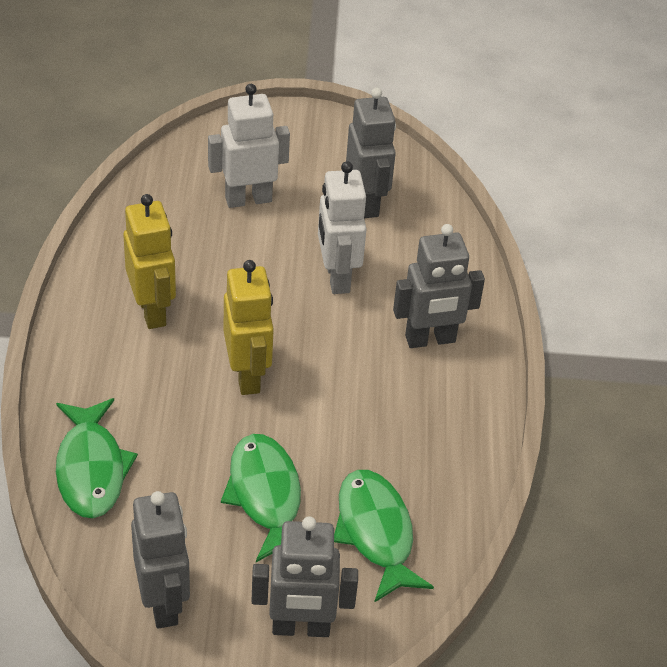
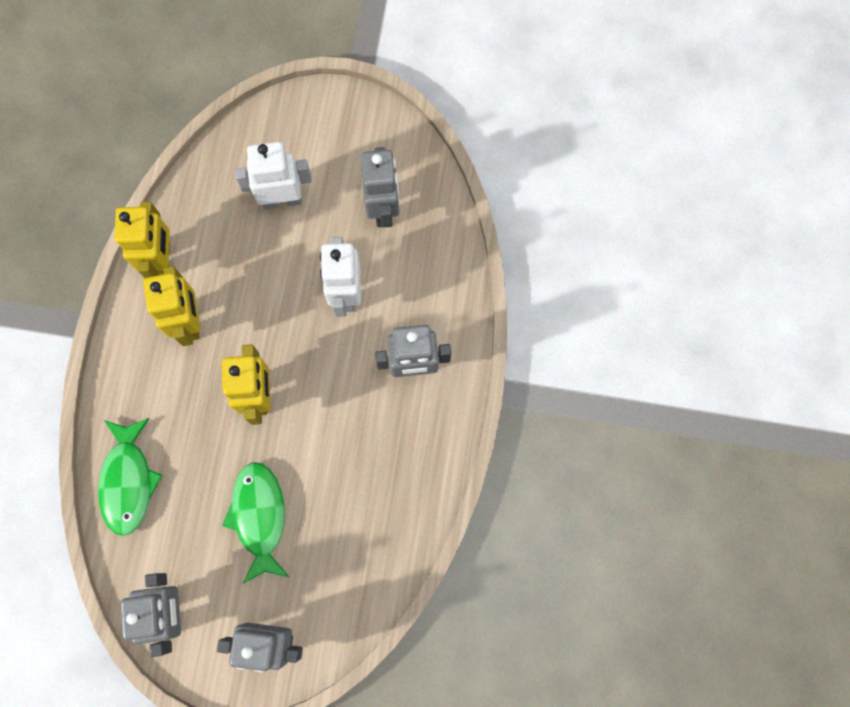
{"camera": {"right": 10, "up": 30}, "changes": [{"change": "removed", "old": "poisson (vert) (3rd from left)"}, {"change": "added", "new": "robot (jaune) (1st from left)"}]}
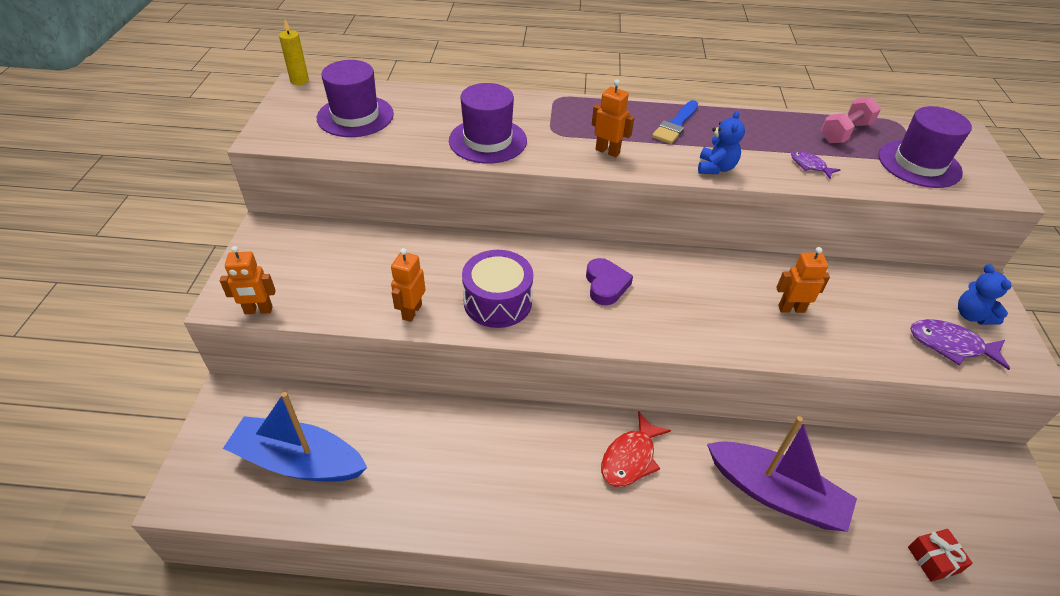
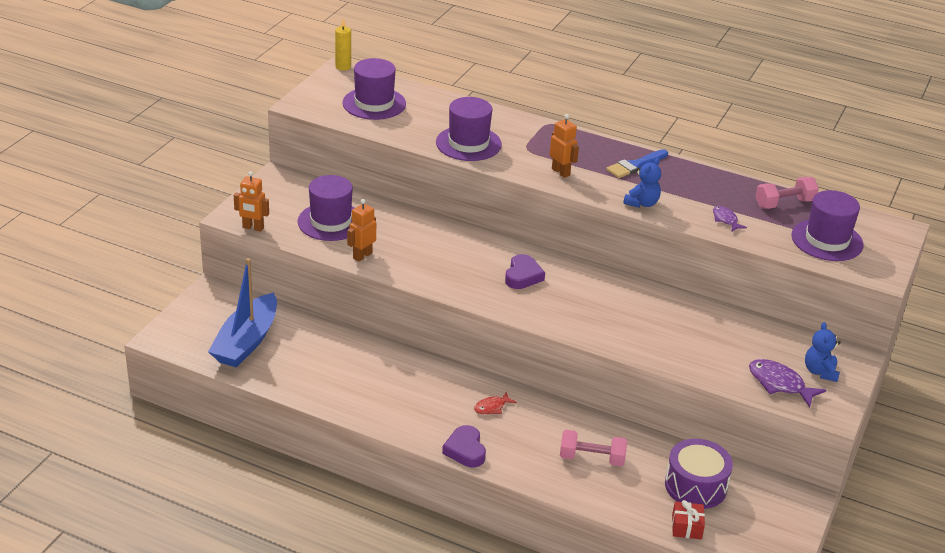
{"camera": {"right": 20, "up": -10}, "changes": [{"change": "removed", "old": "robot (orange) (4th from left)"}, {"change": "added", "new": "chapeau (violet) (1st from left)"}, {"change": "added", "new": "cœur (violet) (1st from left)"}, {"change": "moved", "old": "tambour (violet)"}, {"change": "replaced", "old": "bateau (violet)", "new": "haltère (rose) (1st from left)"}, {"change": "turned", "old": "bateau (bleu)", "degrees": -105}, {"change": "resized", "old": "poisson (rouge)", "factor": 0.58}]}
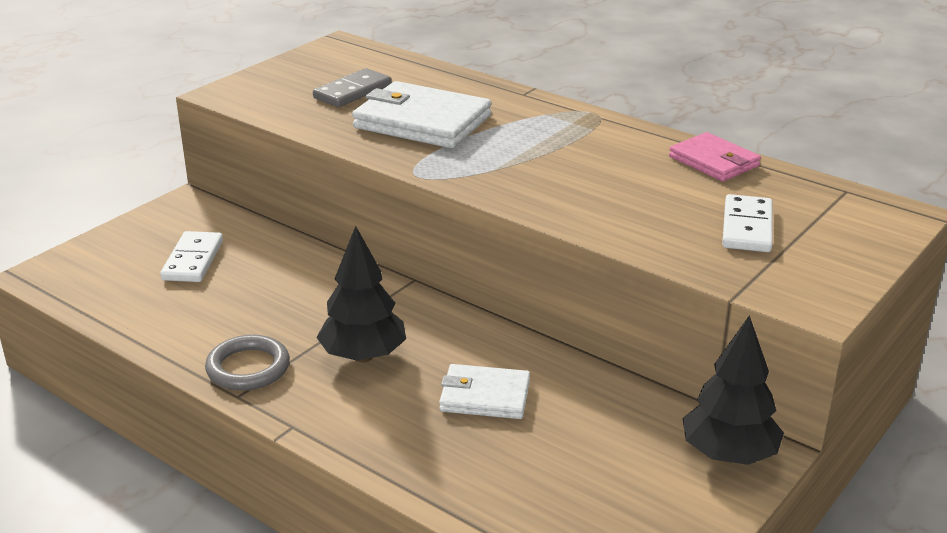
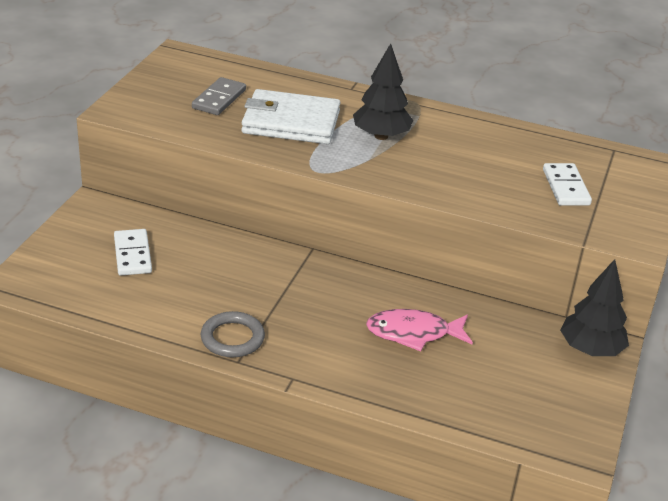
{"camera": {"right": -20, "up": 5}, "changes": [{"change": "removed", "old": "portefeuille (rose)"}, {"change": "moved", "old": "arbre (noir) (1st from left)"}, {"change": "replaced", "old": "portefeuille (blanc) (2nd from left)", "new": "poisson (rose)"}]}
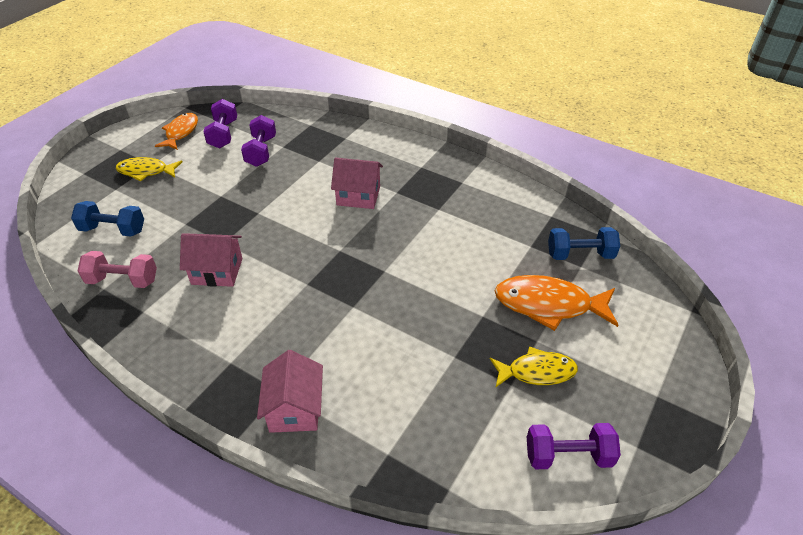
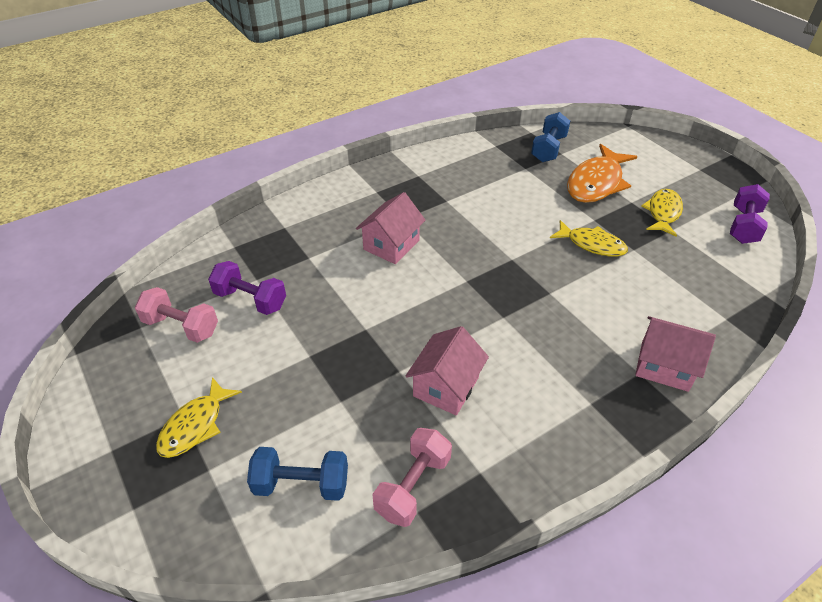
{"camera": {"right": -65, "up": 0}, "changes": [{"change": "removed", "old": "poisson (orange) (1st from left)"}, {"change": "added", "new": "poisson (jaune) (2nd from left)"}, {"change": "recoloured", "old": "haltère (violet) (1st from left)", "new": "haltère (rose) (1st from left)"}, {"change": "turned", "old": "haltère (bleu) (1st from left)", "degrees": 60}]}
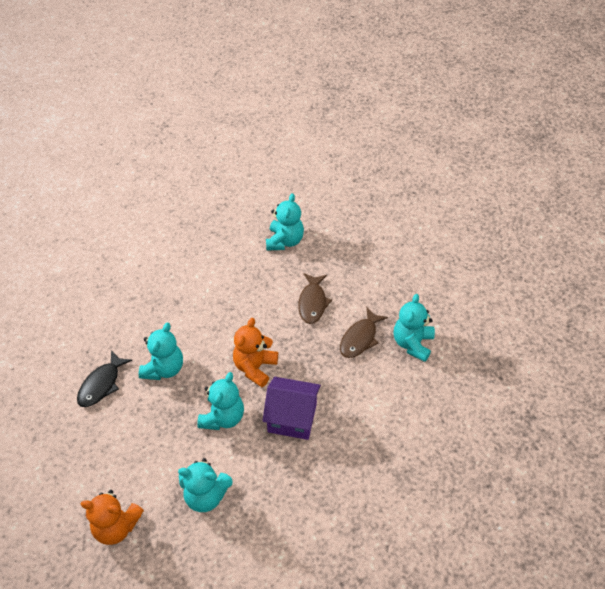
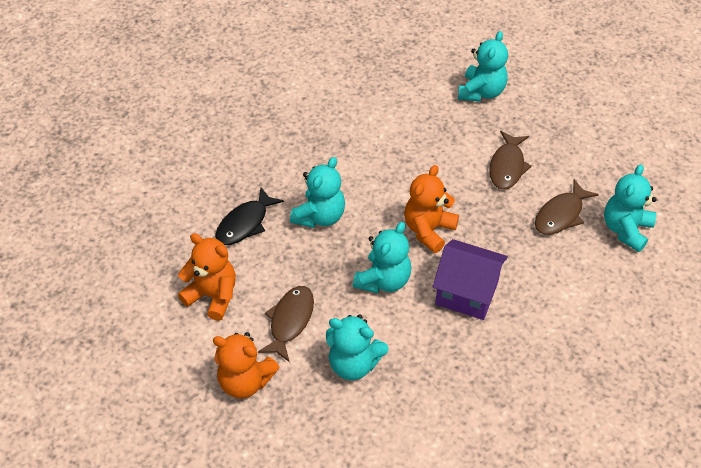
{"camera": {"right": 10, "up": 0}, "changes": [{"change": "added", "new": "ours en peluche (orange) (1st from left)"}, {"change": "added", "new": "poisson (marron) (1st from left)"}]}
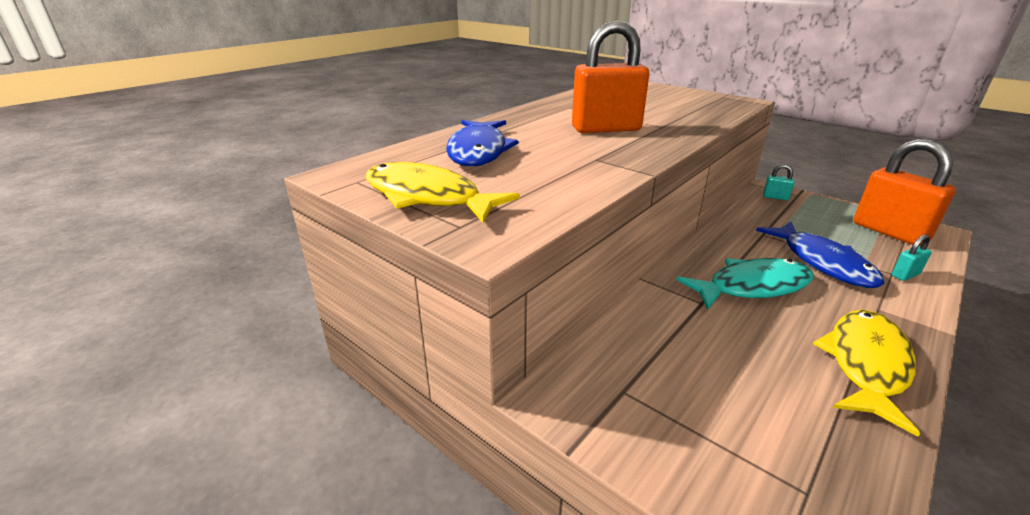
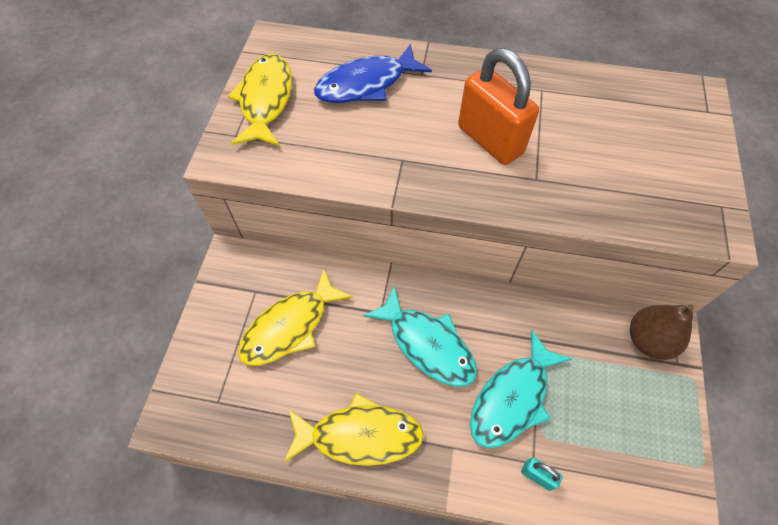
{"camera": {"right": 60, "up": 30}, "changes": [{"change": "removed", "old": "cadenas (orange) (2nd from left)"}, {"change": "added", "new": "poisson (jaune) (2nd from left)"}, {"change": "replaced", "old": "cadenas (turquoise) (1st from left)", "new": "poire (marron)"}, {"change": "recoloured", "old": "poisson (bleu) (2nd from left)", "new": "poisson (turquoise) (2nd from left)"}]}
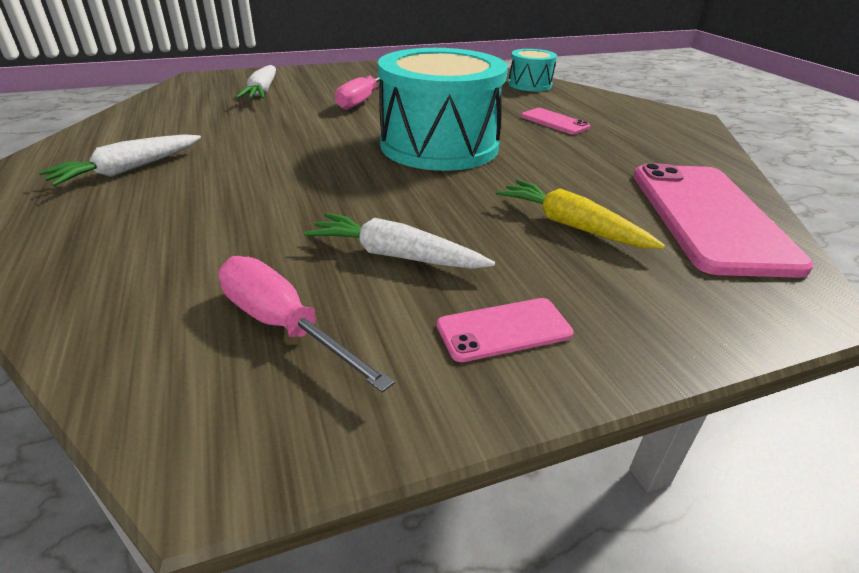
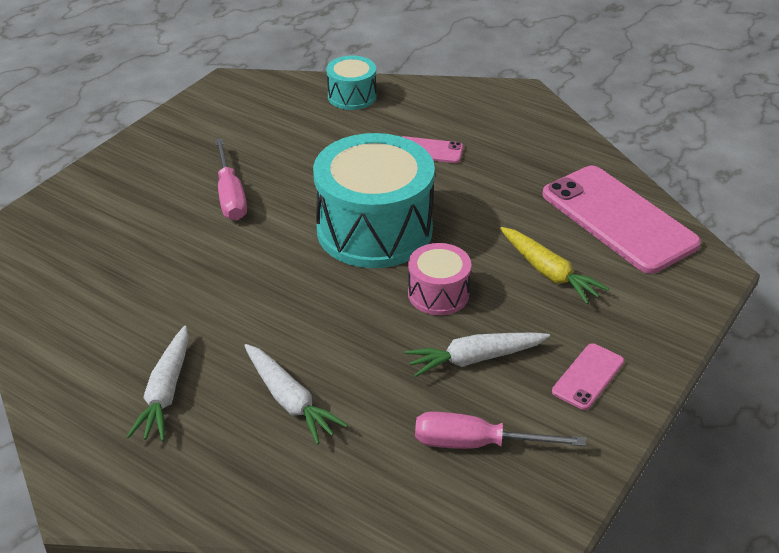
{"camera": {"right": -35, "up": 5}, "changes": [{"change": "added", "new": "tambour (rose)"}, {"change": "moved", "old": "carotte (blanc) (2nd from left)"}, {"change": "turned", "old": "carotte (jaune)", "degrees": -135}]}
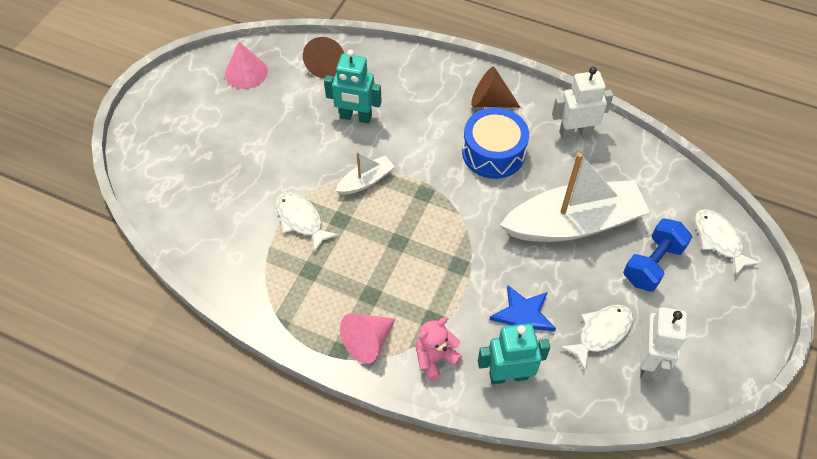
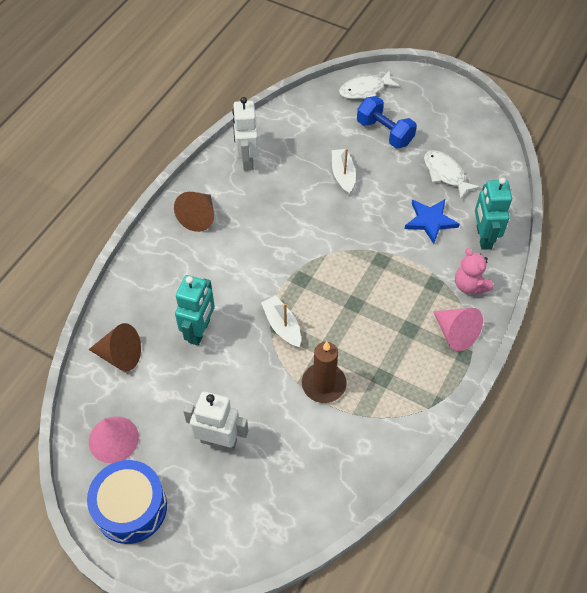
{"camera": {"right": -85, "up": 0}, "changes": [{"change": "moved", "old": "tambour (bleu)"}, {"change": "moved", "old": "robot (blanc) (2nd from left in the first image)", "new": "robot (blanc) (1st from left)"}, {"change": "replaced", "old": "poisson (blanc) (1st from left)", "new": "bougie (marron)"}, {"change": "resized", "old": "bateau (blanc) (2nd from left)", "factor": 0.45}]}
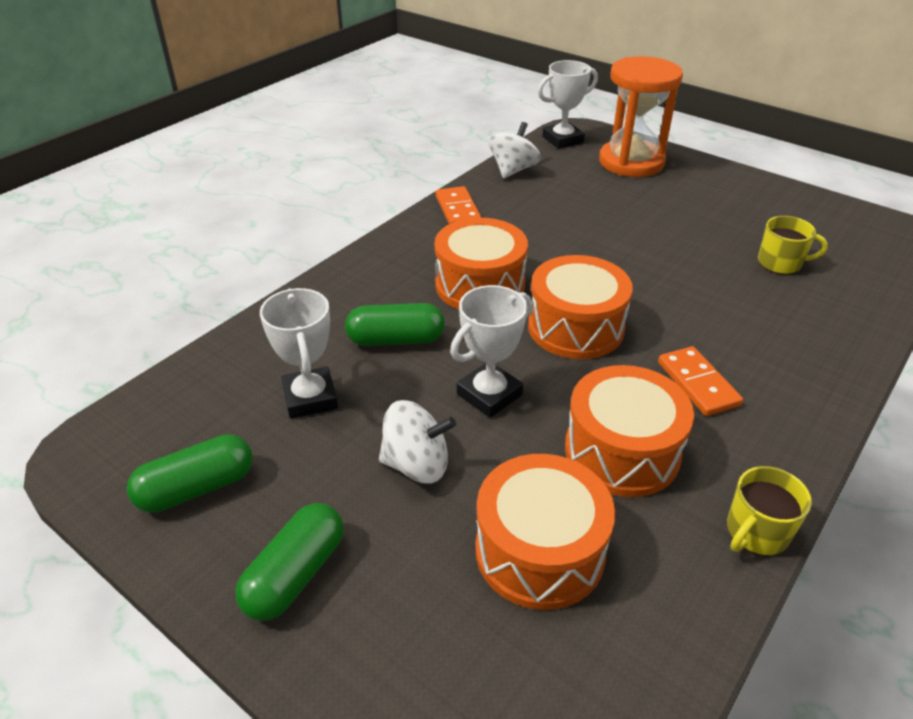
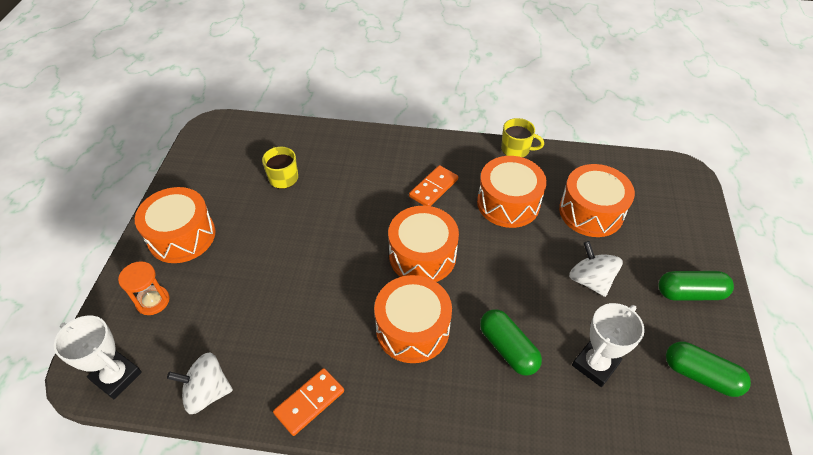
{"camera": {"right": -120, "up": 10}, "changes": [{"change": "removed", "old": "trophée (blanc) (2nd from left)"}, {"change": "added", "new": "tambour (orange) (1st from left)"}, {"change": "resized", "old": "sablier (orange)", "factor": 0.5}]}
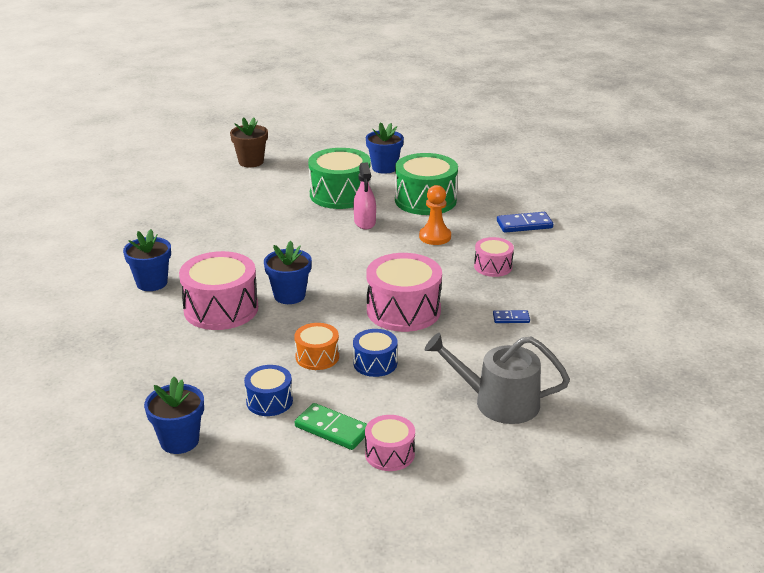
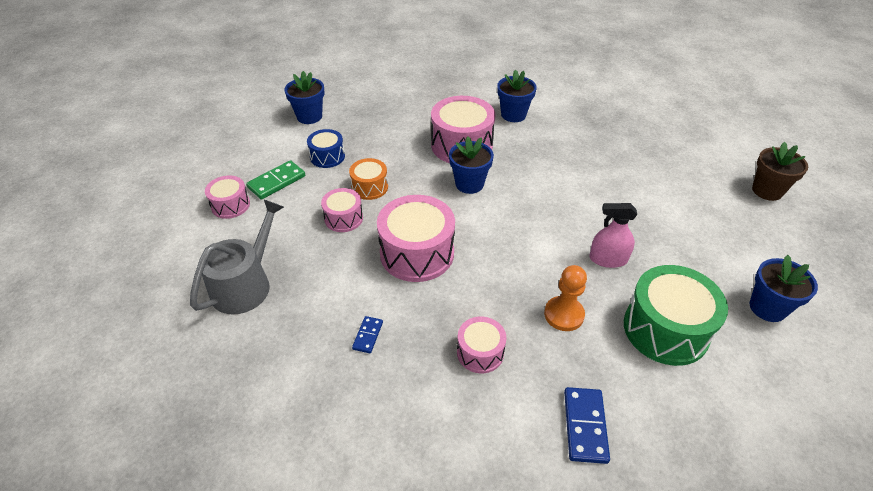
{"camera": {"right": 105, "up": 15}, "changes": [{"change": "removed", "old": "tambour (vert) (1st from left)"}, {"change": "recoloured", "old": "tambour (bleu) (2nd from left)", "new": "tambour (rose) (2nd from left)"}]}
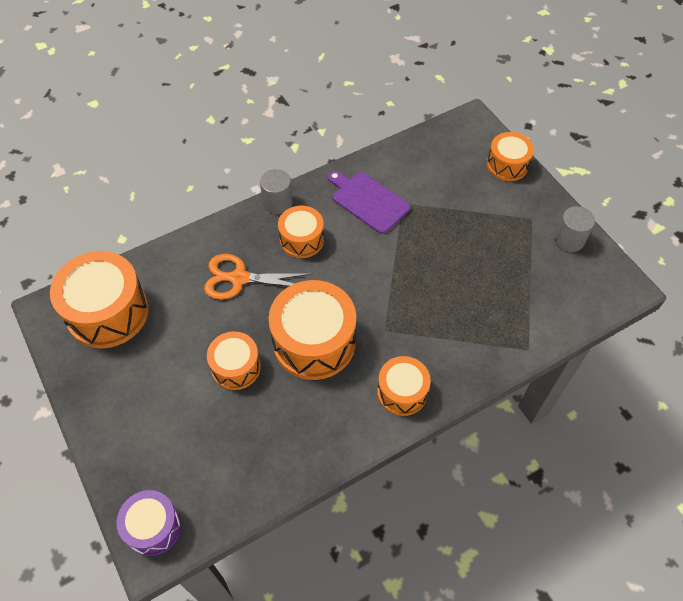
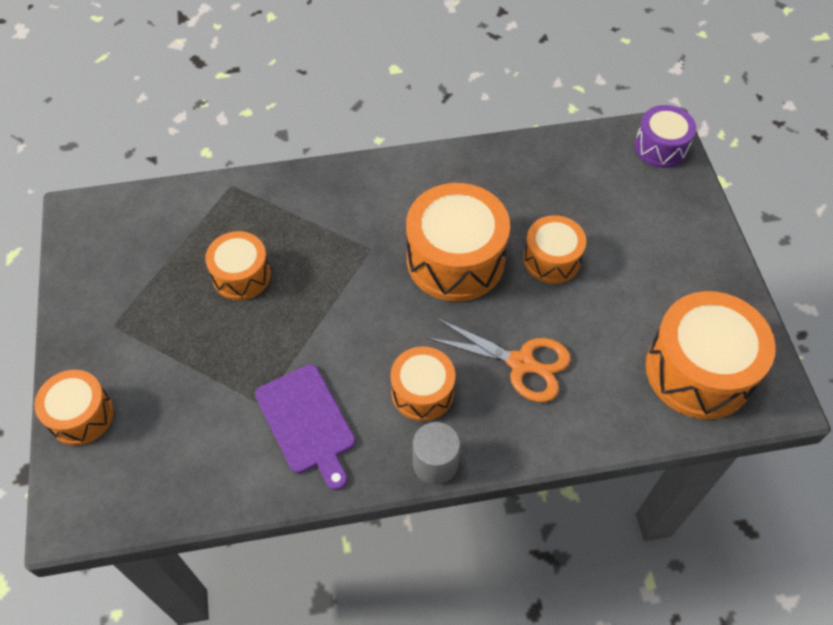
{"camera": {"right": -160, "up": 0}, "changes": [{"change": "removed", "old": "cylindre (gris) (2nd from left)"}, {"change": "moved", "old": "tambour (orange) (5th from left in the first image)", "new": "tambour (orange) (2nd from left)"}]}
